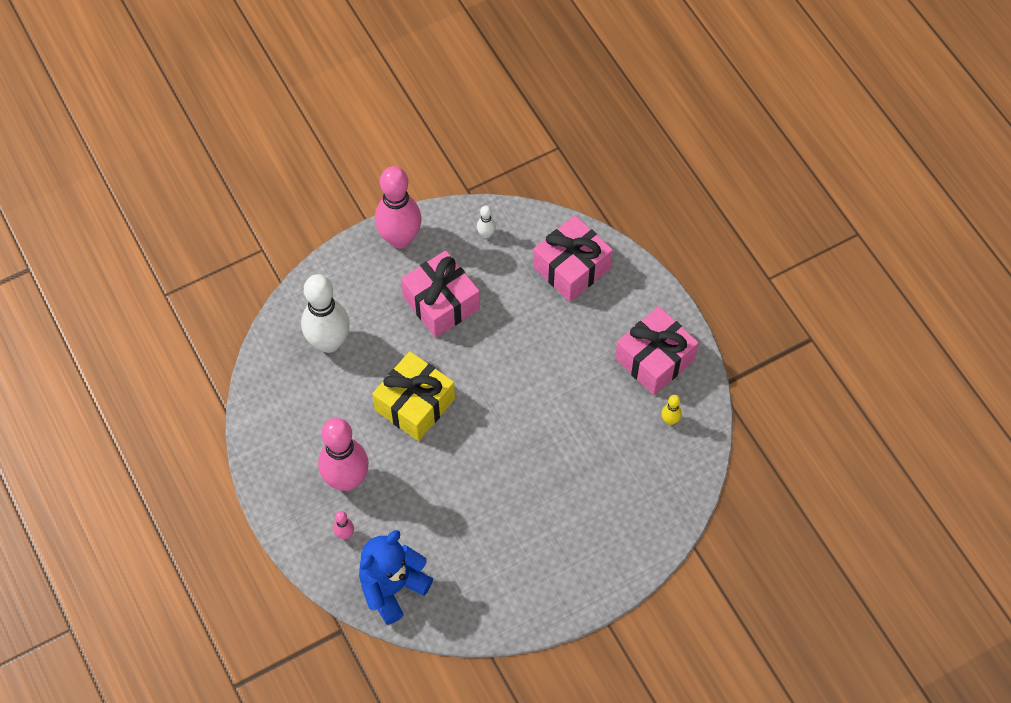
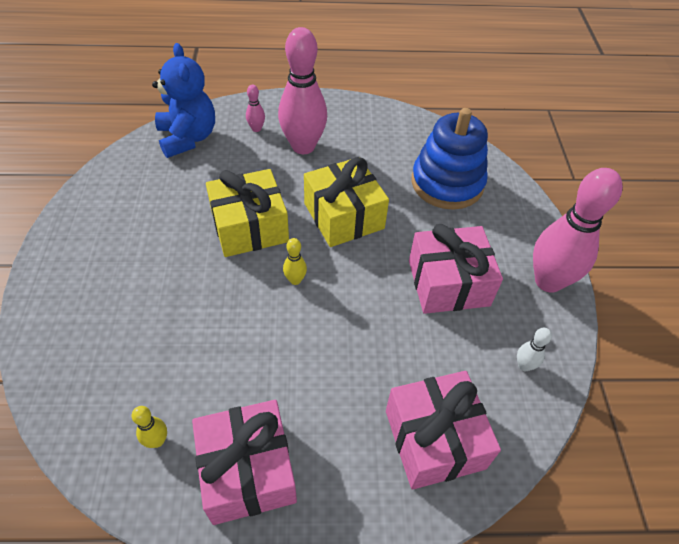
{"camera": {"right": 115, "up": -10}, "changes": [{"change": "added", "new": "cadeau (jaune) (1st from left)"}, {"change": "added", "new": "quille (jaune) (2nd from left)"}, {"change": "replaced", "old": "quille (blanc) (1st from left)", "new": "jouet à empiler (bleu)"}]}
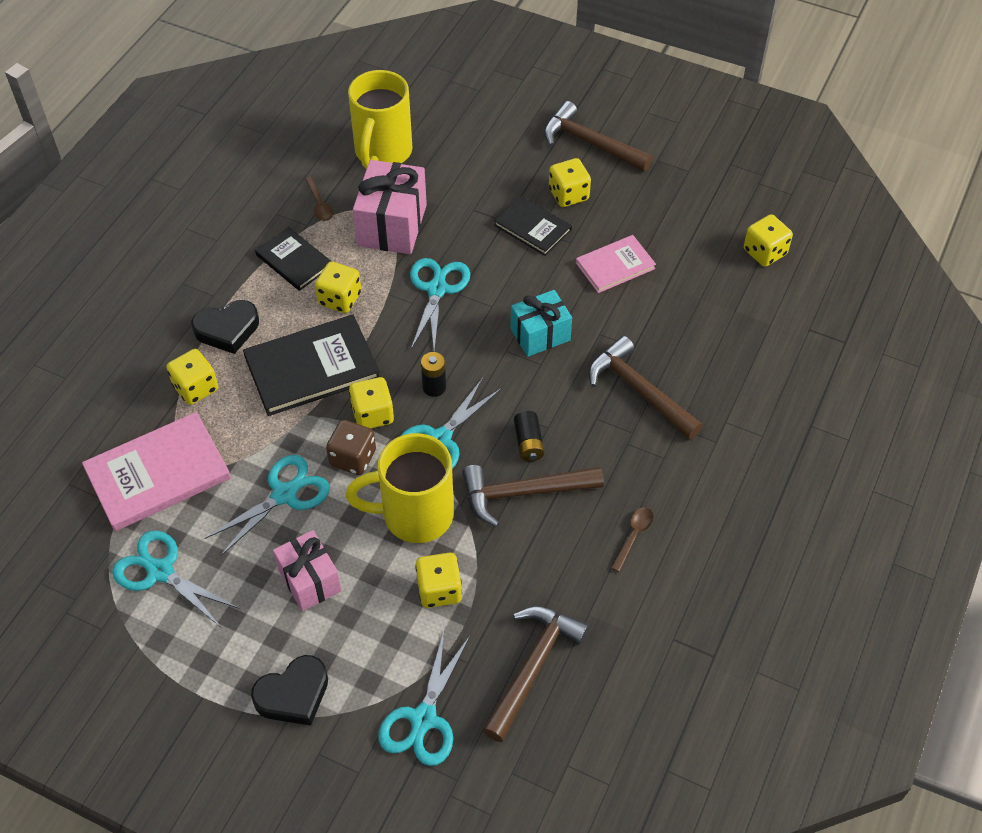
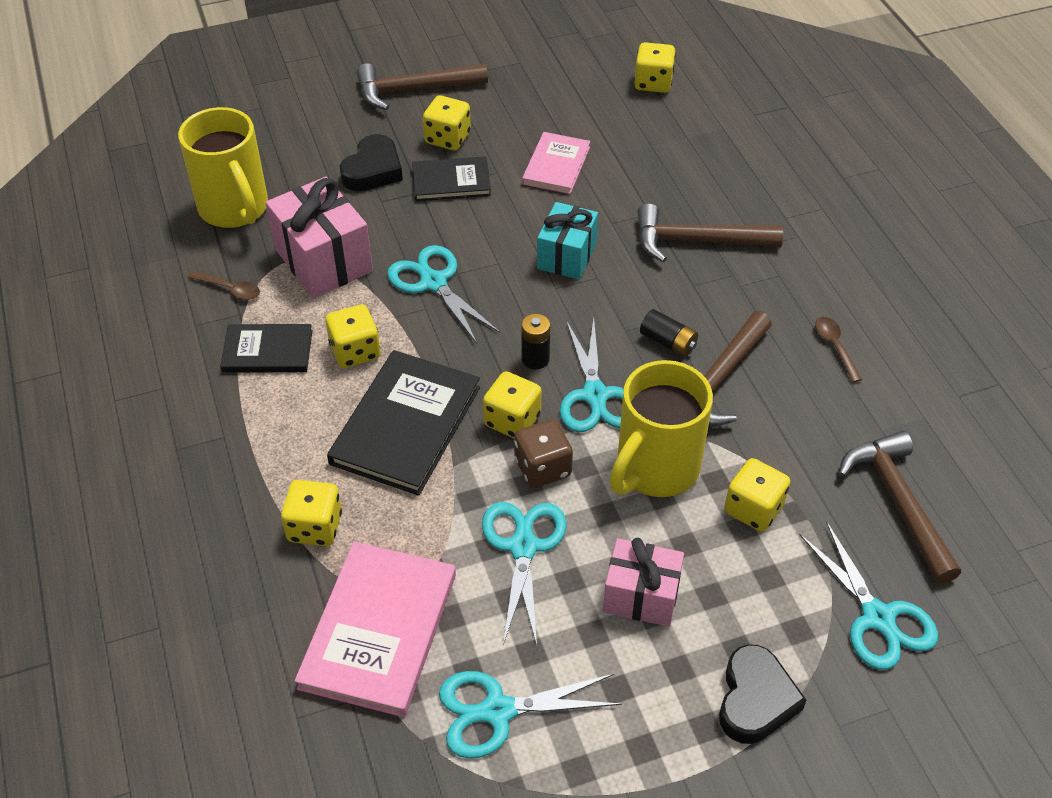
{"camera": {"right": -45, "up": -5}, "changes": [{"change": "moved", "old": "cœur (noir) (1st from left)"}]}
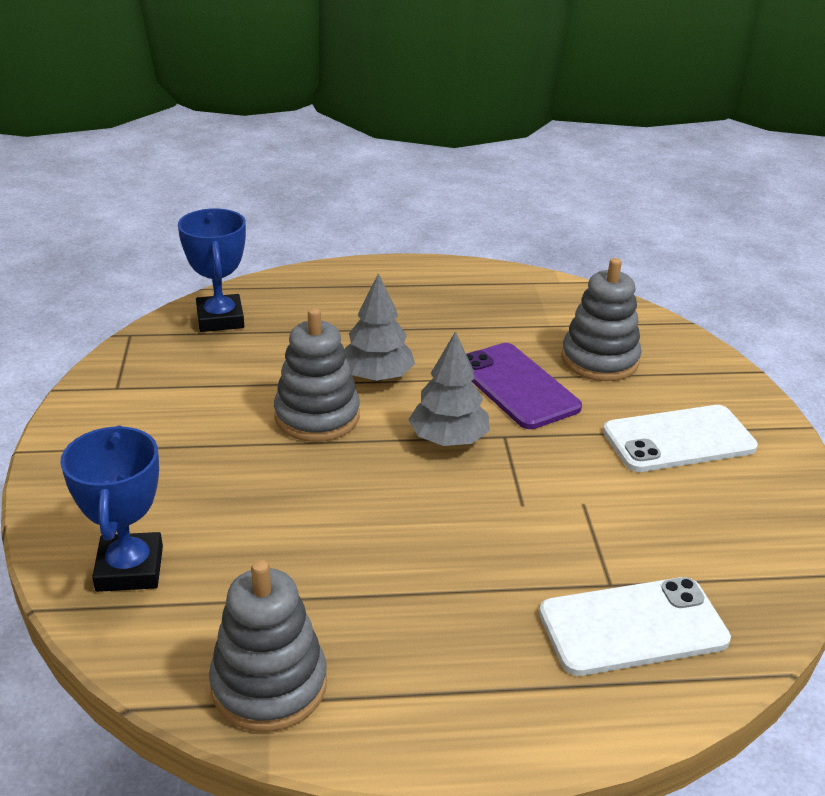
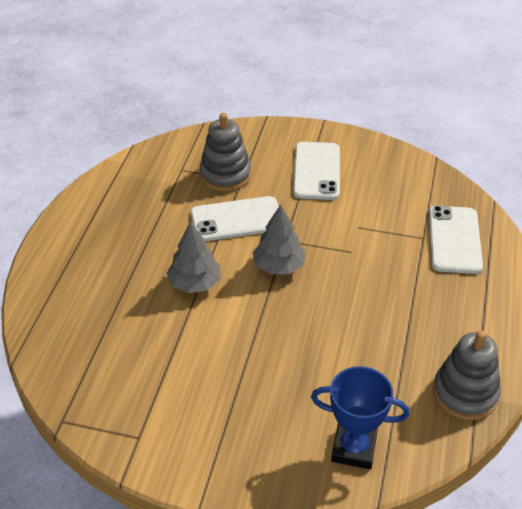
{"camera": {"right": -70, "up": 10}, "changes": [{"change": "removed", "old": "trophée (bleu) (2nd from left)"}, {"change": "removed", "old": "jouet à empiler (gris) (2nd from left)"}, {"change": "recoloured", "old": "téléphone (violet)", "new": "téléphone (blanc) (1st from left)"}]}
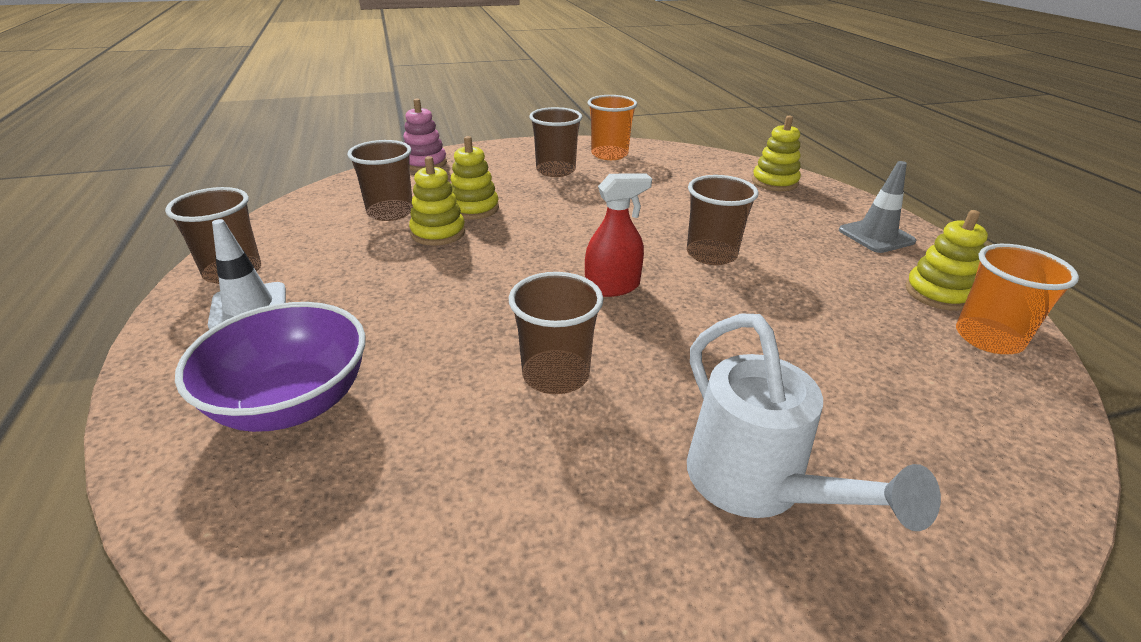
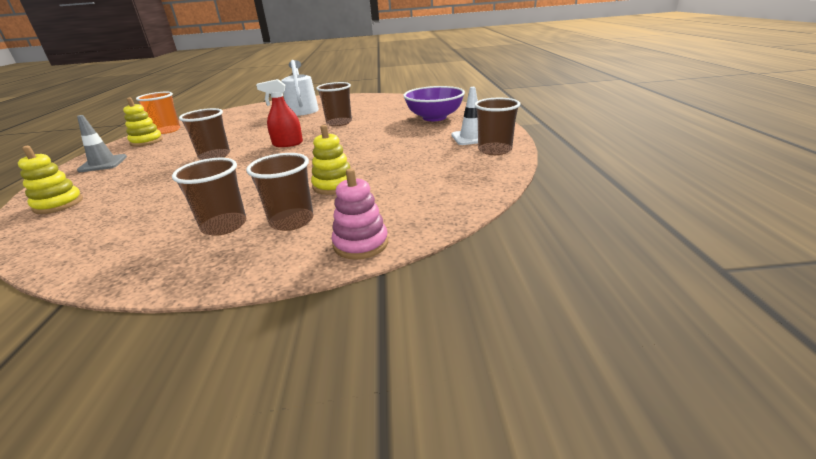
{"camera": {"right": -165, "up": -5}, "changes": [{"change": "removed", "old": "jouet à empiler (jaune) (1st from left)"}, {"change": "removed", "old": "gobelet (orange) (1st from left)"}, {"change": "moved", "old": "gobelet (marron) (2nd from left in the first image)", "new": "gobelet (marron) (3rd from left)"}]}
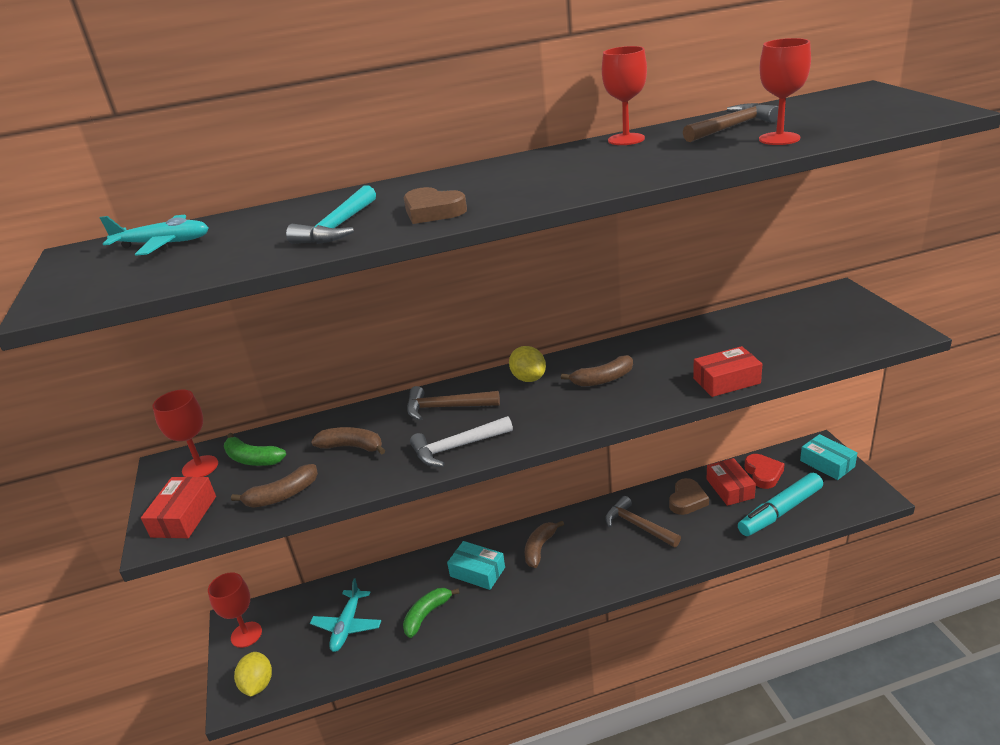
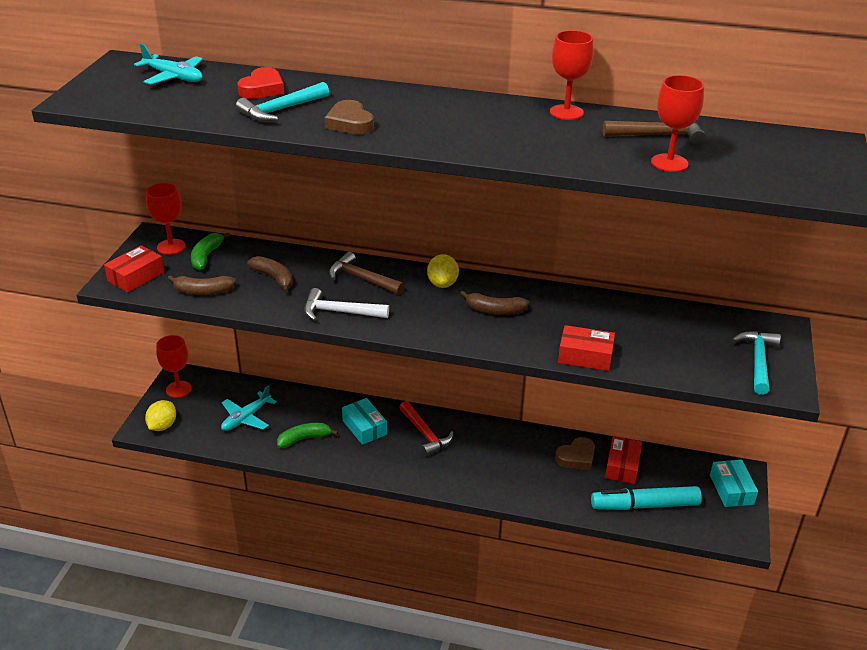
{"camera": {"right": 25, "up": 5}, "changes": [{"change": "removed", "old": "marteau (marron) (2nd from left)"}, {"change": "added", "new": "marteau (turquoise) (2nd from left)"}, {"change": "moved", "old": "cœur (rouge)"}, {"change": "replaced", "old": "banane (marron) (3rd from left)", "new": "marteau (rouge)"}, {"change": "turned", "old": "banane (vert) (1st from left)", "degrees": 45}]}
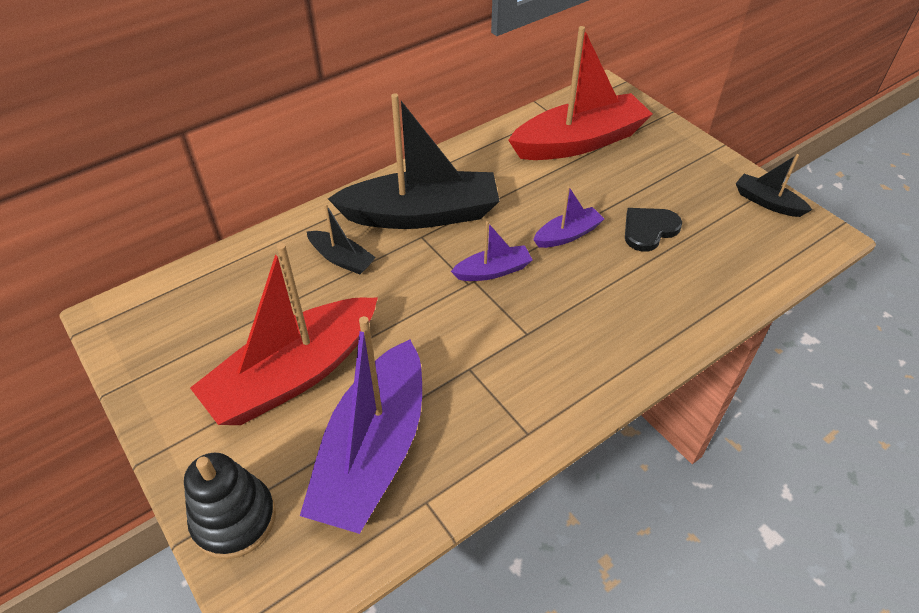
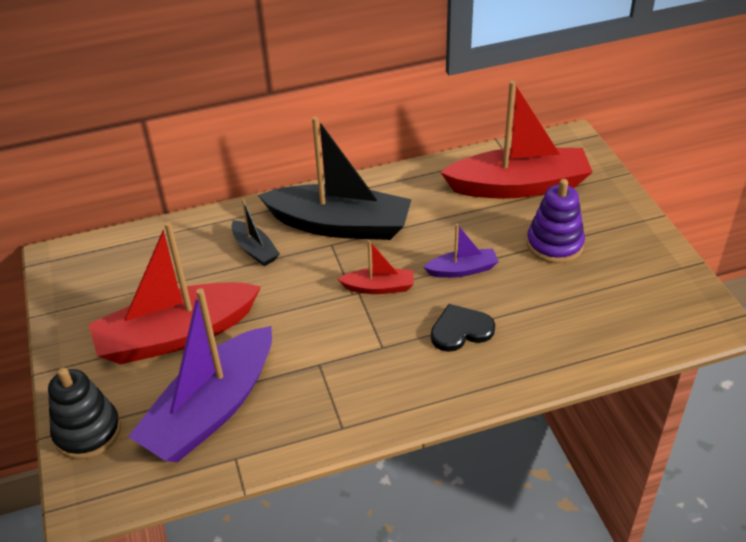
{"camera": {"right": 20, "up": -5}, "changes": [{"change": "removed", "old": "bateau (noir) (3rd from left)"}, {"change": "added", "new": "jouet à empiler (violet)"}, {"change": "moved", "old": "cœur (noir)"}, {"change": "recoloured", "old": "bateau (violet) (2nd from left)", "new": "bateau (rouge) (2nd from left)"}]}
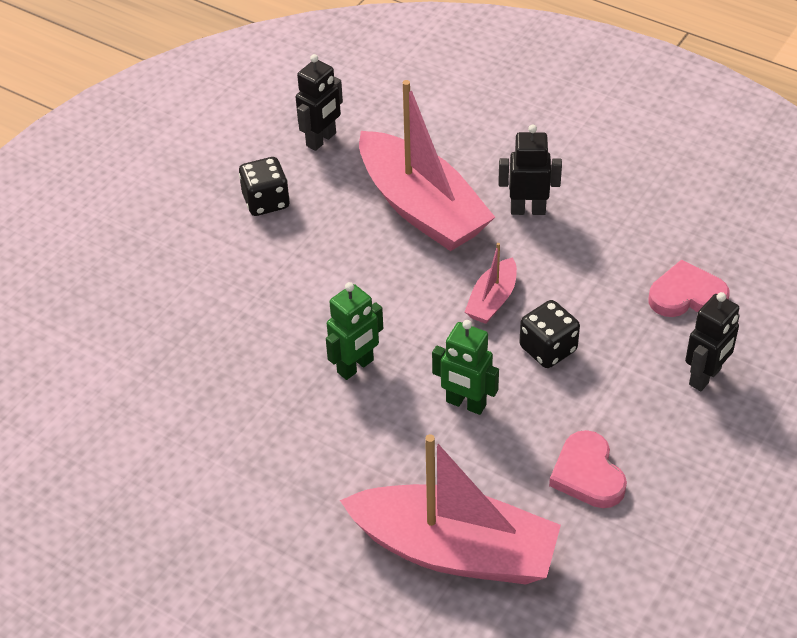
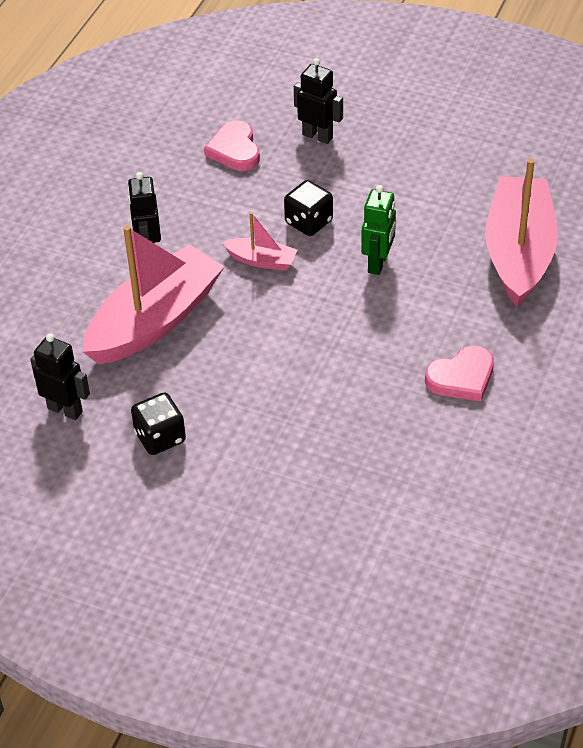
{"camera": {"right": -100, "up": 0}, "changes": [{"change": "removed", "old": "robot (vert) (1st from left)"}, {"change": "moved", "old": "cœur (rose) (1st from left in the first image)", "new": "cœur (rose) (2nd from left)"}]}
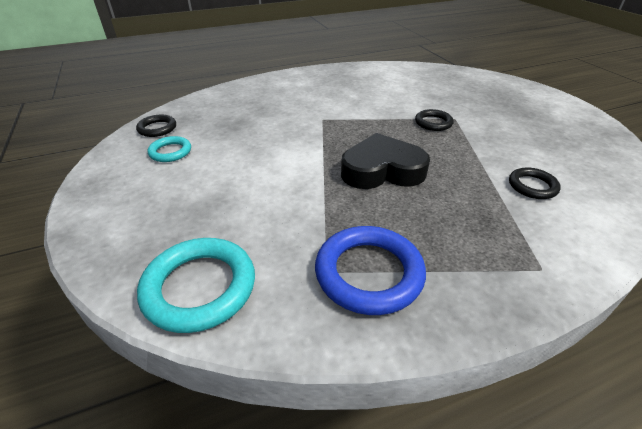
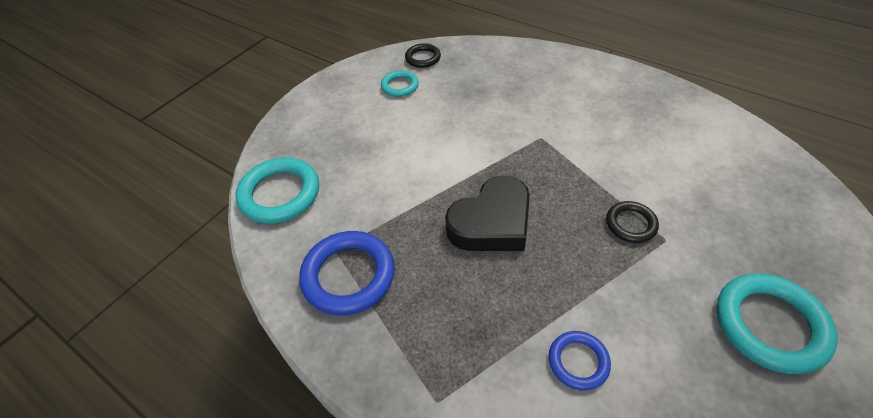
{"camera": {"right": 60, "up": 10}, "changes": [{"change": "added", "new": "anneau (turquoise) (3rd from left)"}, {"change": "recoloured", "old": "anneau (noir) (3rd from left)", "new": "anneau (bleu) (2nd from left)"}, {"change": "turned", "old": "cœur (noir)", "degrees": 90}]}
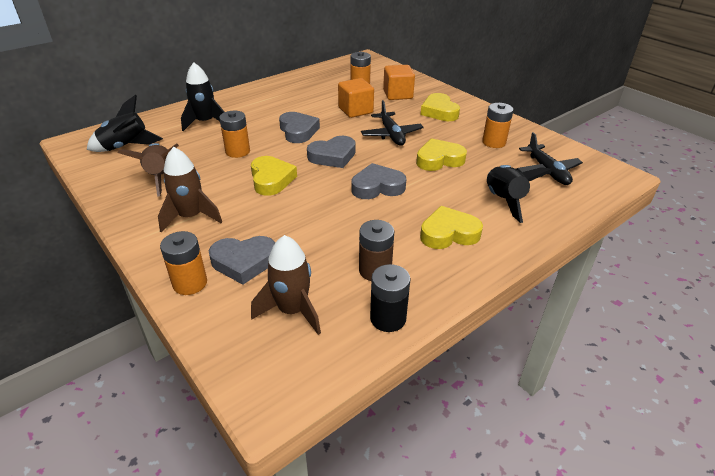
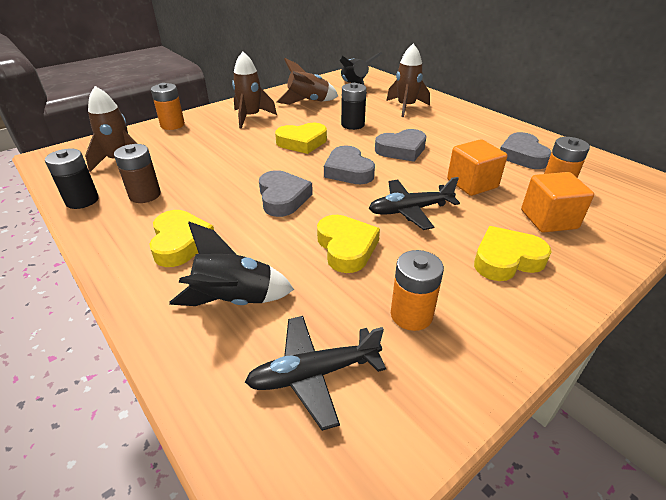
{"camera": {"right": 90, "up": 0}, "changes": [{"change": "moved", "old": "cœur (gris) (1st from left in the first image)", "new": "cœur (gris) (4th from left)"}, {"change": "recoloured", "old": "fusée (noir) (2nd from left)", "new": "fusée (marron) (4th from left)"}, {"change": "recoloured", "old": "pile (orange) (2nd from left)", "new": "pile (noir) (2nd from left)"}]}
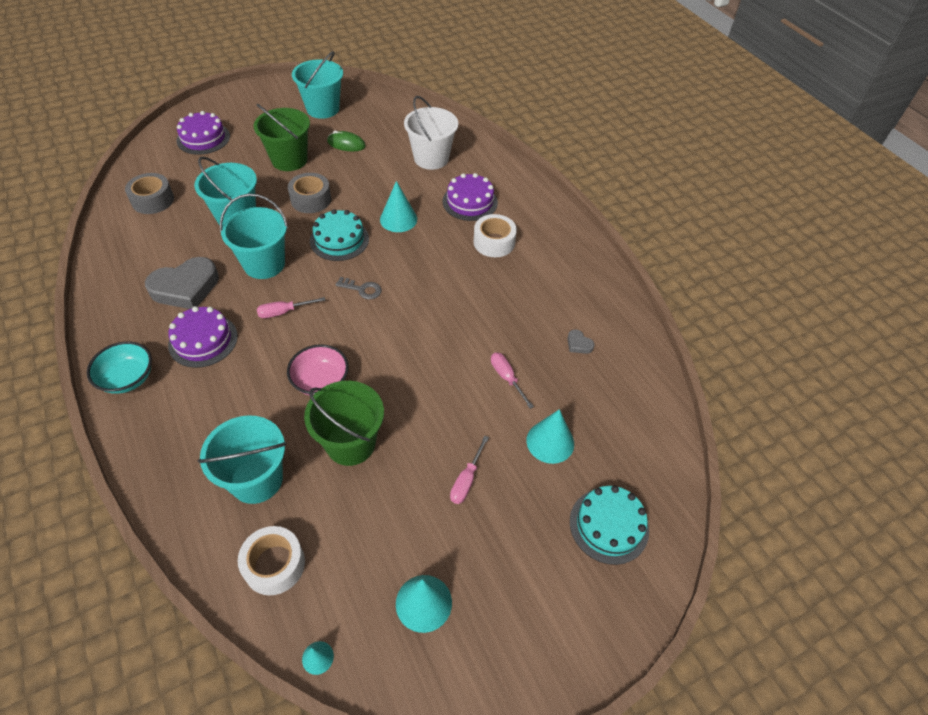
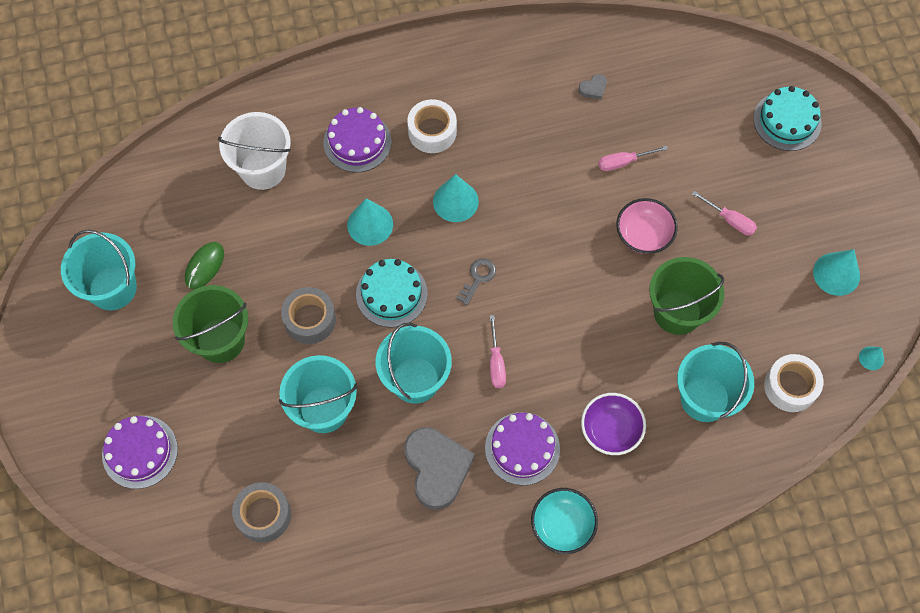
{"camera": {"right": -75, "up": 15}, "changes": [{"change": "added", "new": "bol (violet)"}, {"change": "moved", "old": "bol (rose)"}, {"change": "moved", "old": "cône (turquoise) (4th from left in the first image)", "new": "cône (turquoise) (2nd from left)"}]}
